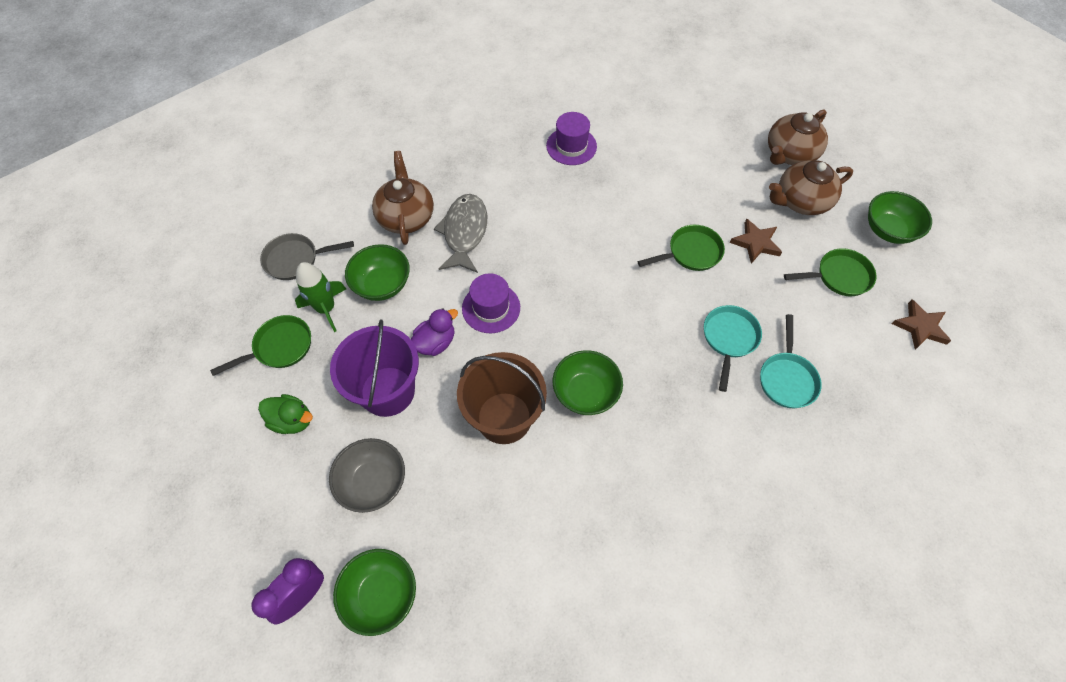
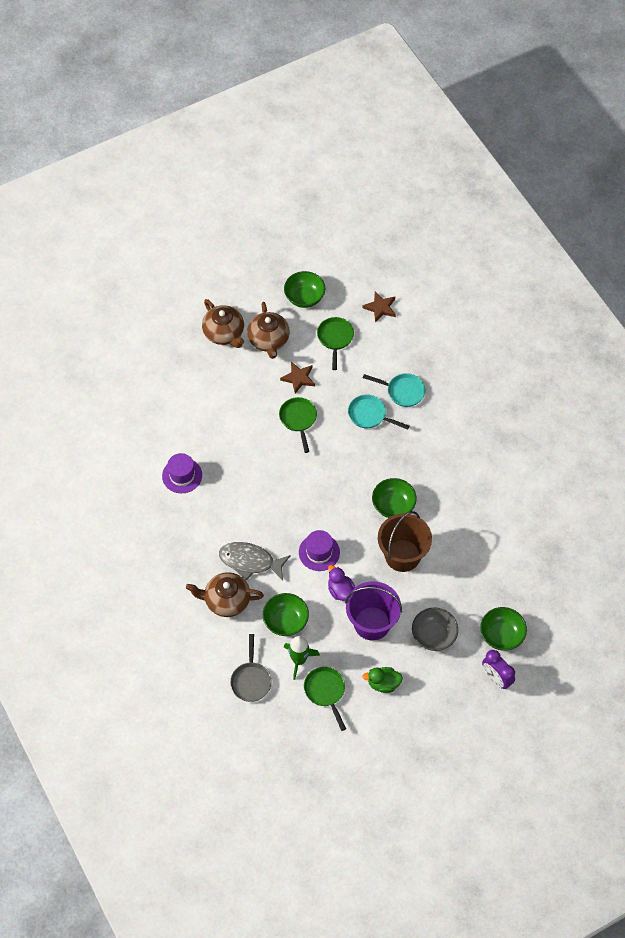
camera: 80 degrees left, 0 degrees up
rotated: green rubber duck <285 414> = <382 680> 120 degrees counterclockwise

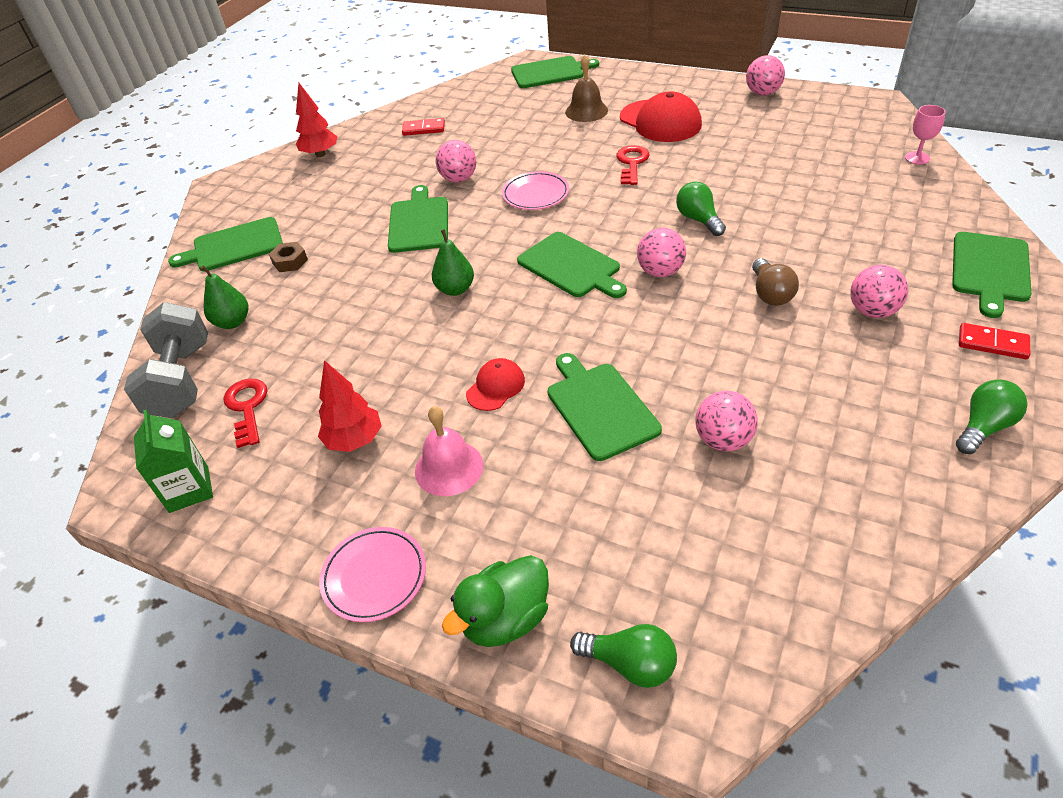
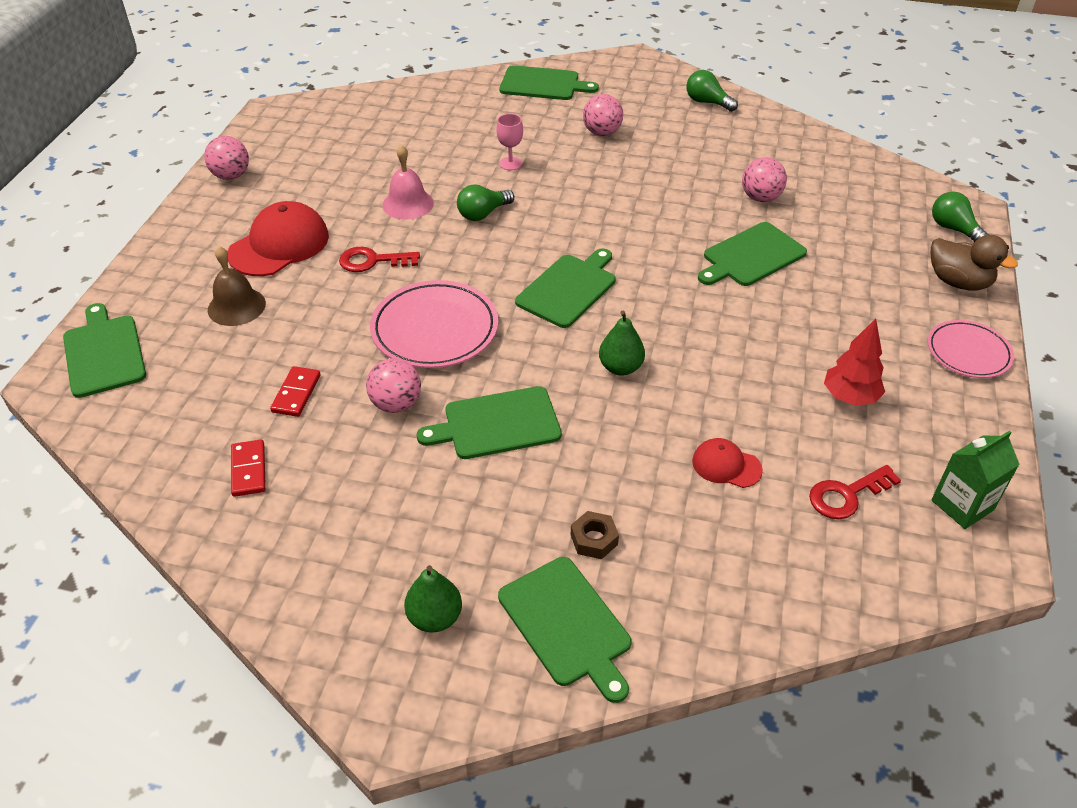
camera: 105 degrees left, 0 degrees up
gone: grey hand weight <166 360>; scarlet fir tree <317 120>; pink play ball <661 252>; brown lightbulb <775 282>
shifted: green pear fruit <224 297> to <433 599>; pink hand bell <449 451> to <408 182>; scarlet cap <495 384> to <727 463>; pink wine glass <925 134> to <510 142>; scarlet domino tile <994 341> to <295 391>
repainted: green rubber duck <495 601> to brown rubber duck <974 263>
rotated: green lightbulb <623 656> = <960 216> 45 degrees counterclockwise
scaled: pink flat dish <535 190> = <434 324> x1.58

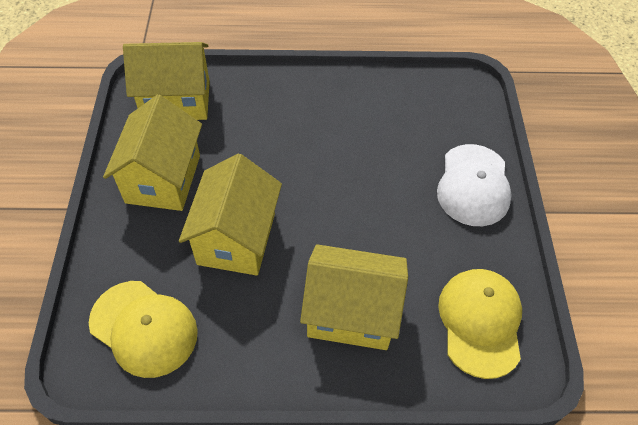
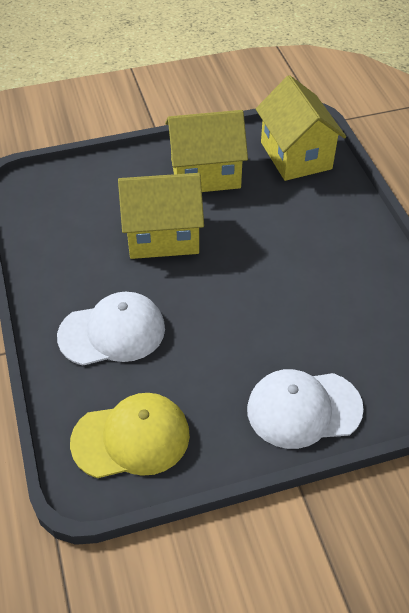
camera: 75 degrees right, 5 degrees down
gone: yellow cap <143 329>
swapped: yellow cottage <354 297> to white cap <111 329>

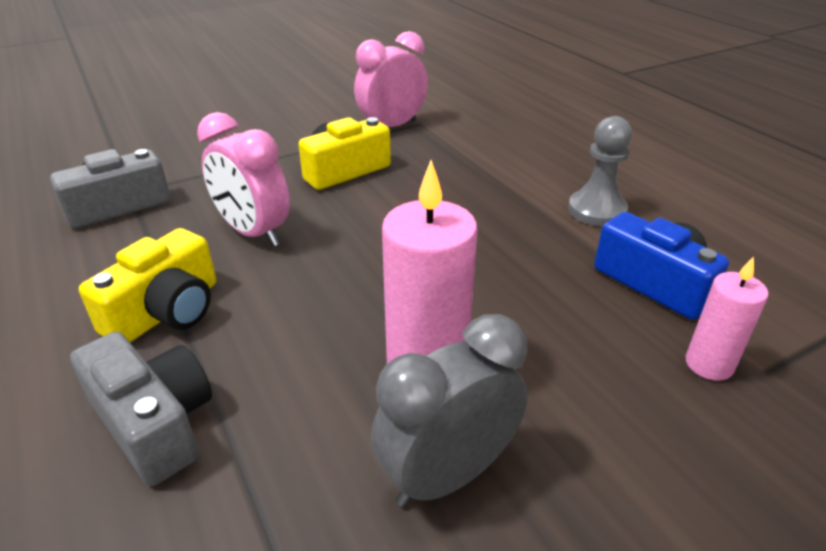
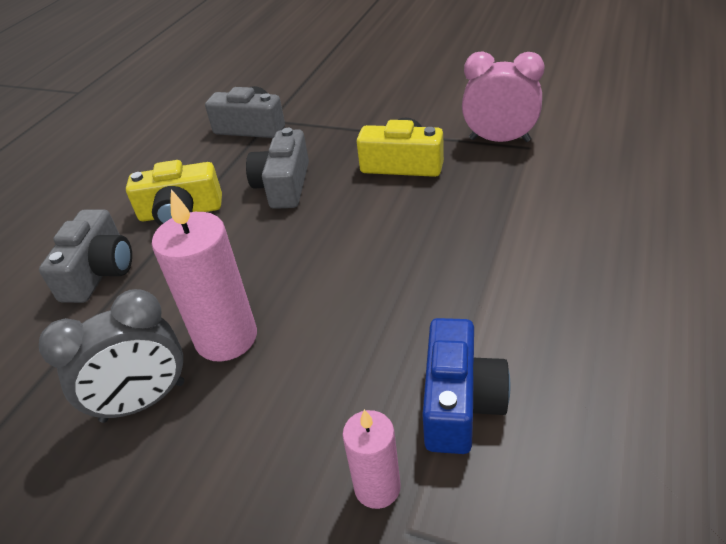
camera: 55 degrees right, 5 degrees up
gone: grey pawn <600 171>
swapped: pink clock <243 179> to grey camera <277 168>
rotated: grey clock <449 410> = <111 356> 135 degrees clockwise

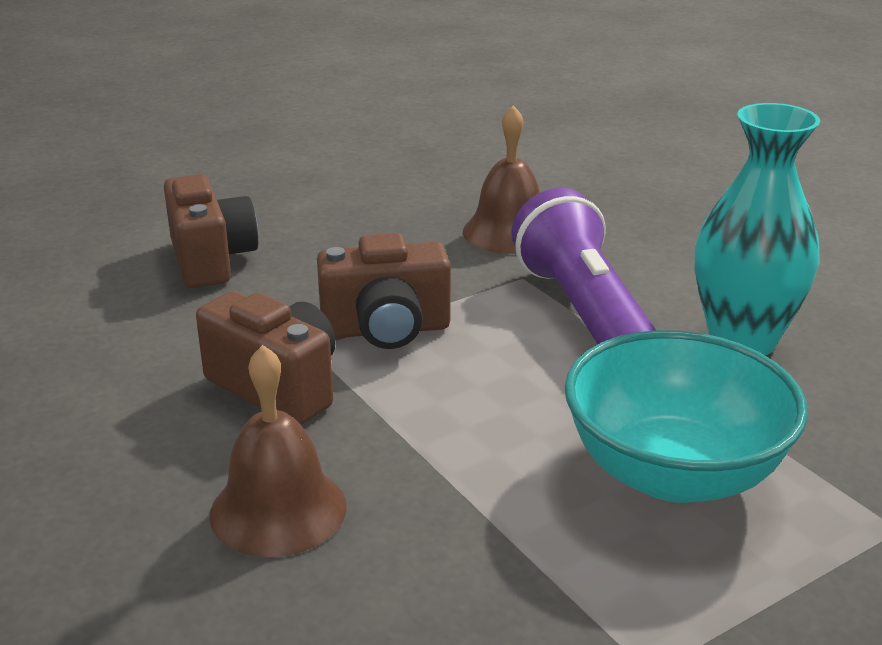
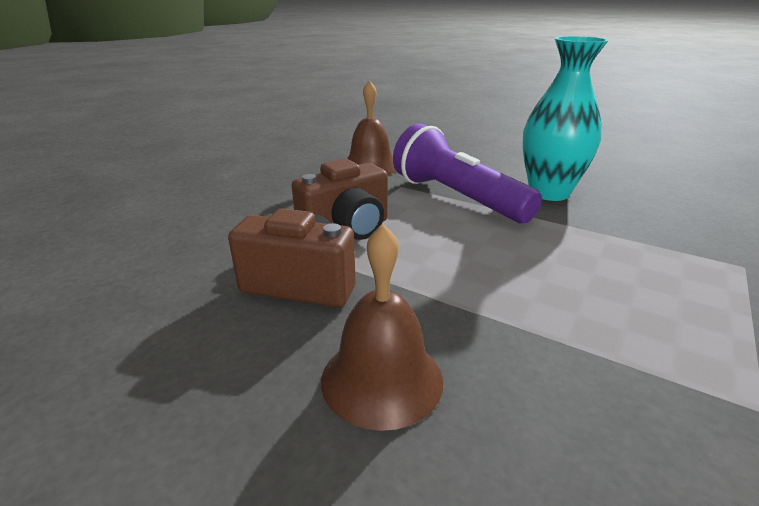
camera: 25 degrees left, 0 degrees up
gone: brown camera <211 231>; aqua bowl <686 416>

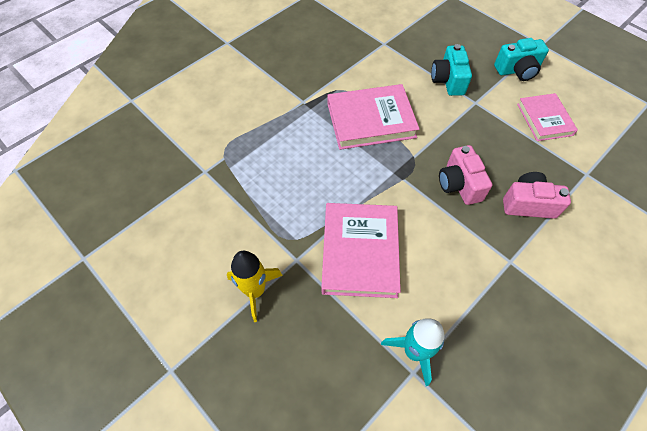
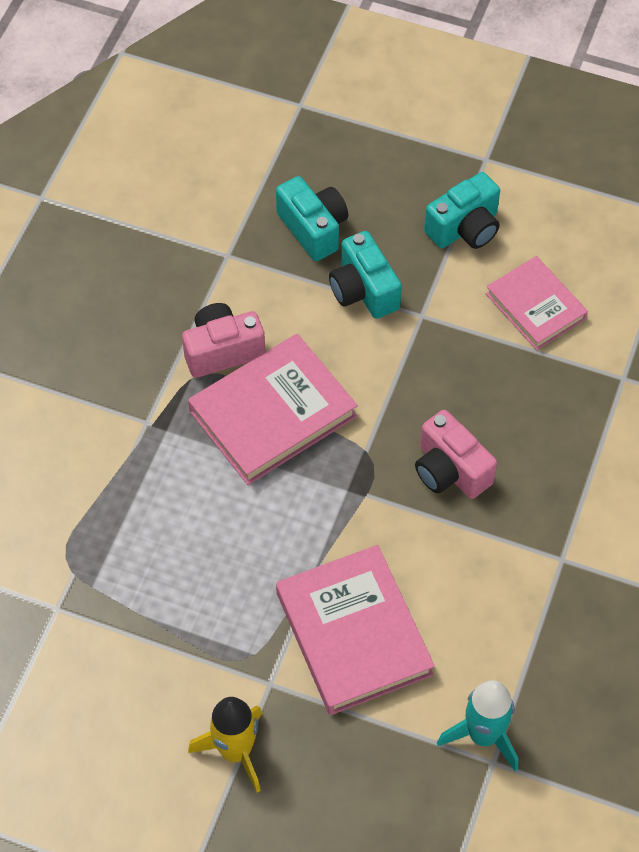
camera: 25 degrees left, 0 degrees up
new: aqua camera <312 218>
shifted: pink camera <537 195> to <223 340>

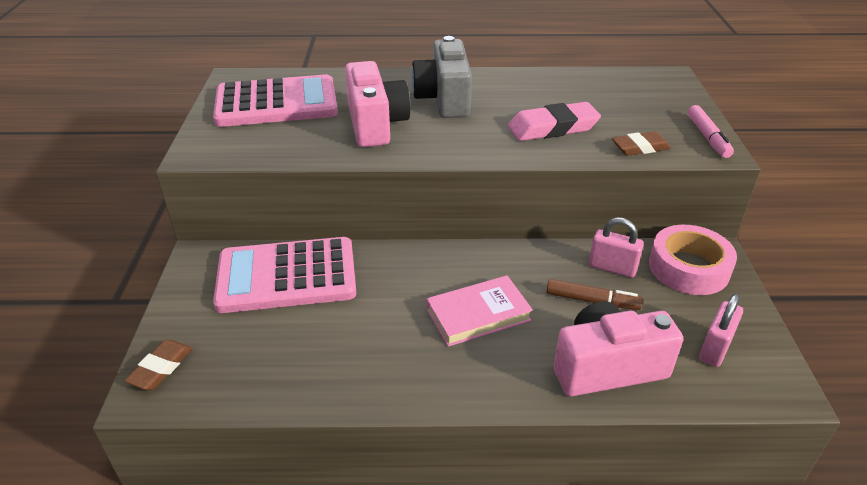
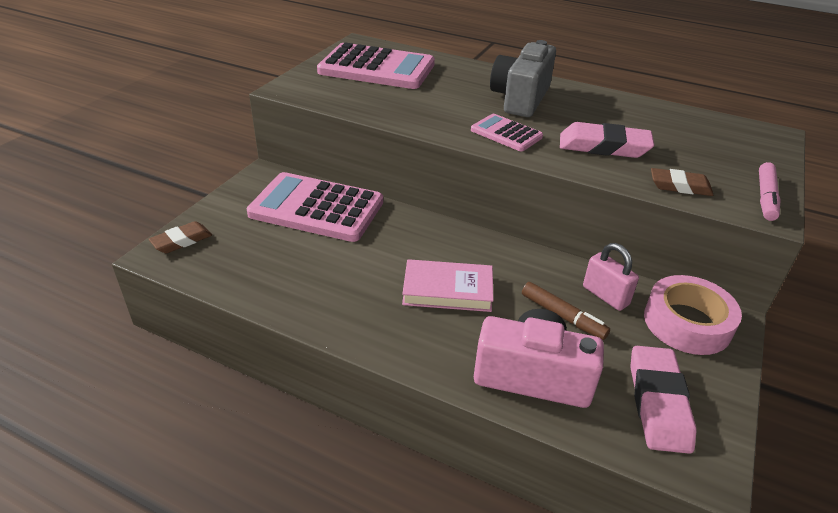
camera: 25 degrees right, 0 degrees up
gone: pink camera <377 104>
new: pink adding machine <507 132>
swapped: pink small lock <721 330> to pink gum eraser <663 400>

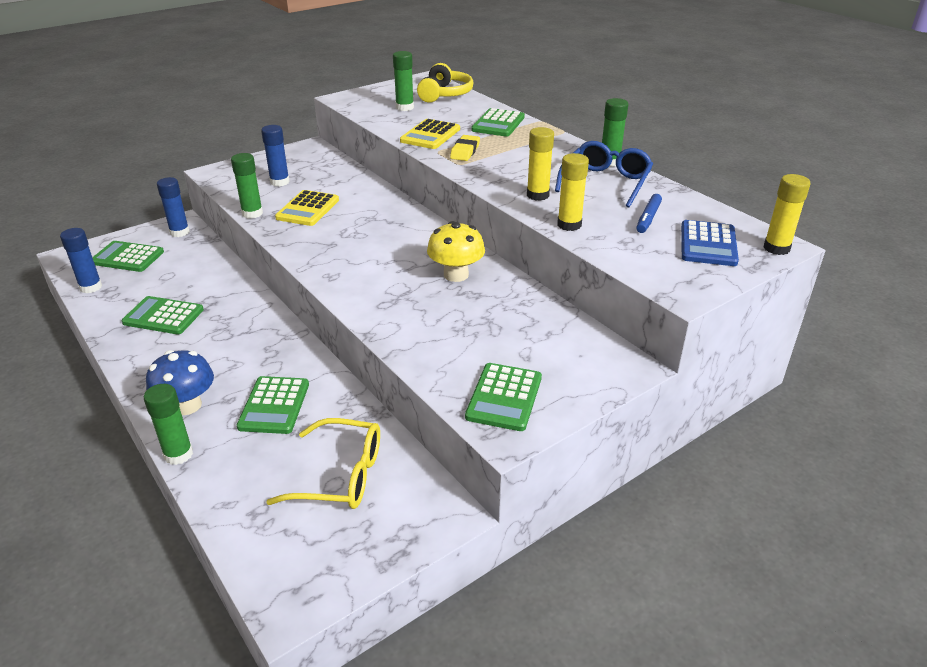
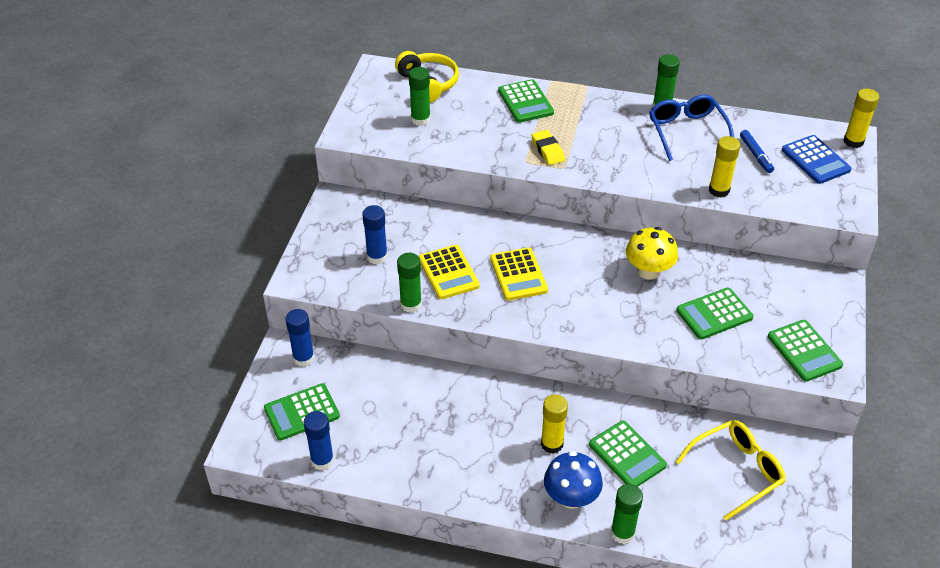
camera: 40 degrees left, 10 degrees up
shifted: green adding machine <163 315> to <714 314>; yellow adding machine <430 134> to <519 274>; yellow glue stick <540 164> to <554 424>

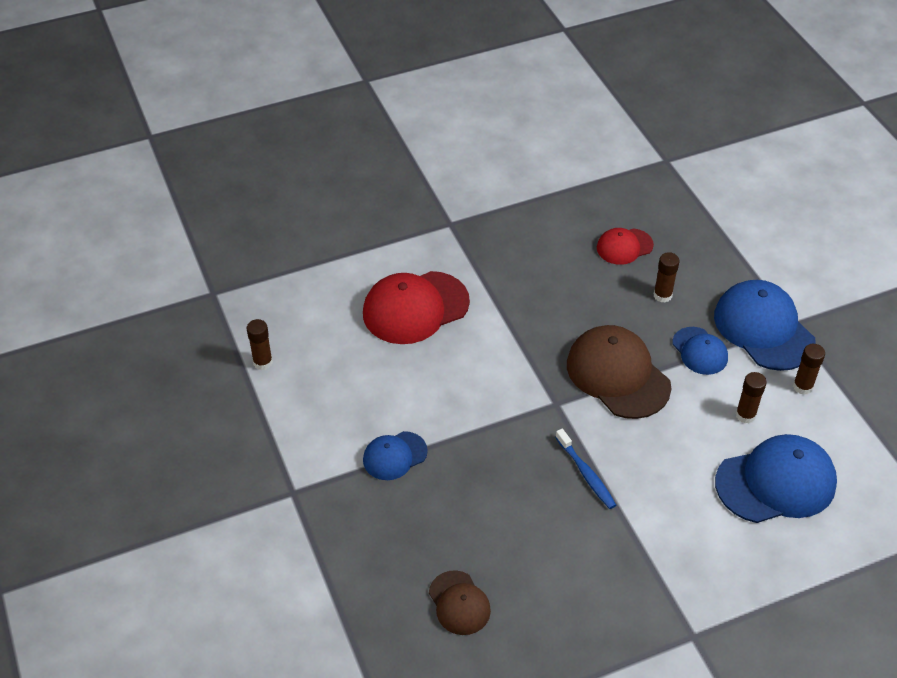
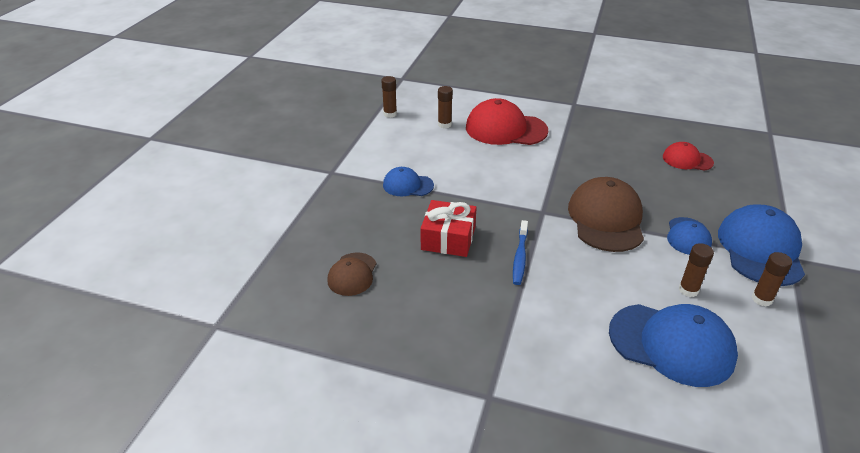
camera: 40 degrees right, 10 degrees down
new: scarlet wrapped gift <448 228>
shifted: brown glue stick <666 277> to <445 107>

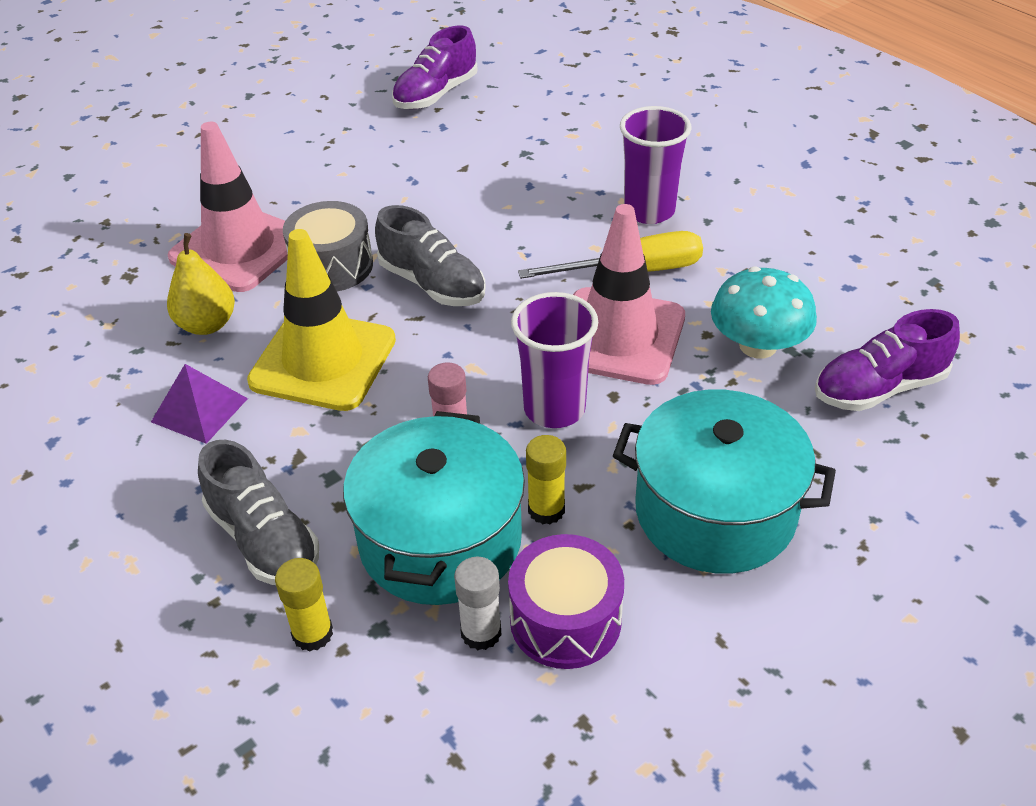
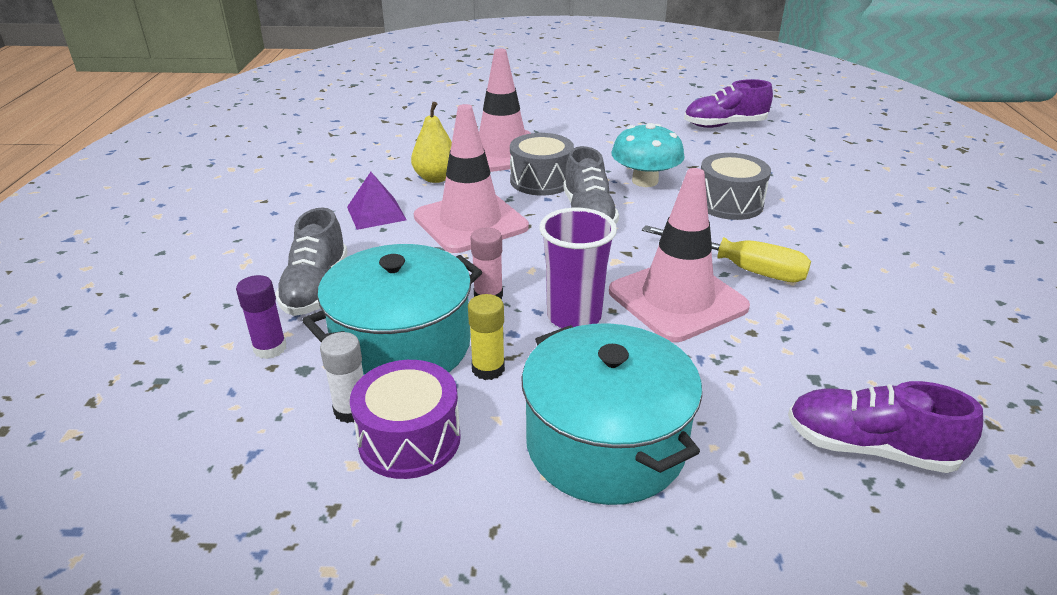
camera: 40 degrees right, 10 degrees down
gone: purple beaker <655 165>
new: grey toy drum <736 186>
shifted: aqua mushroom <764 313> to <648 155>
repainted: yellow road cone <321 320> to pink road cone <471 178>; yellow glue stick <304 605> to purple glue stick <261 317>

